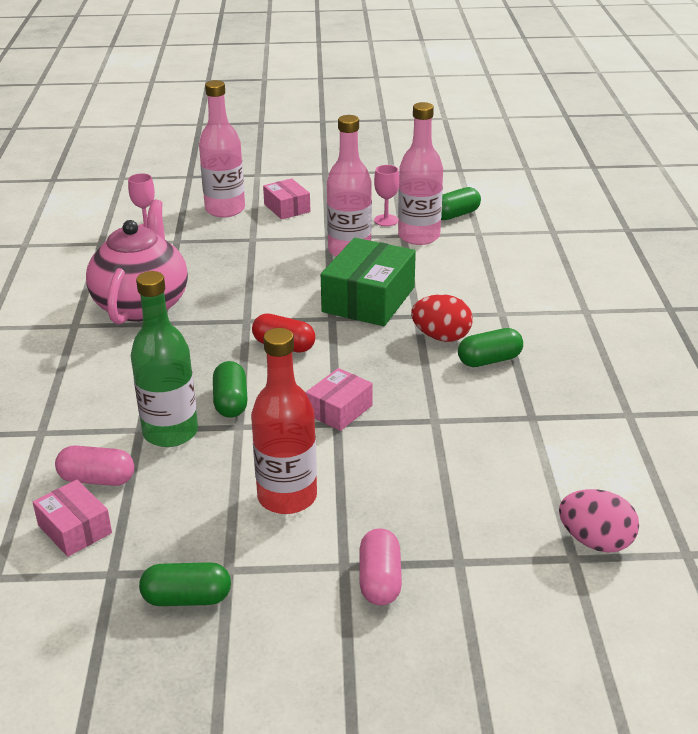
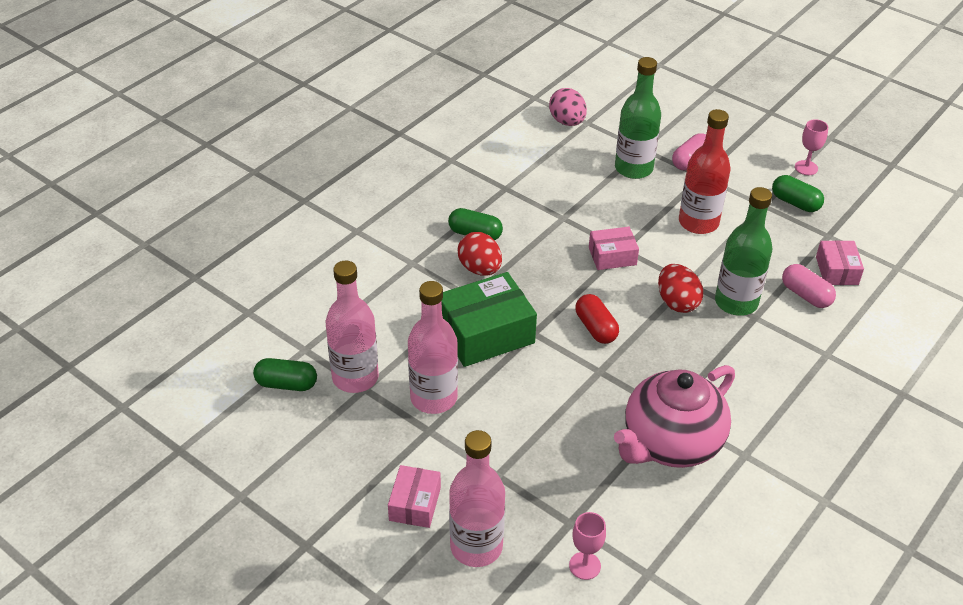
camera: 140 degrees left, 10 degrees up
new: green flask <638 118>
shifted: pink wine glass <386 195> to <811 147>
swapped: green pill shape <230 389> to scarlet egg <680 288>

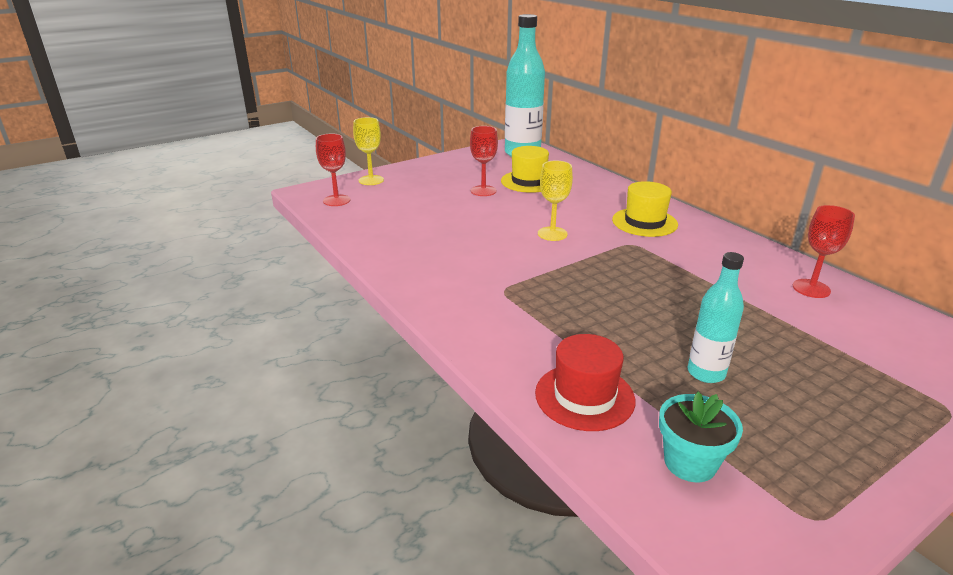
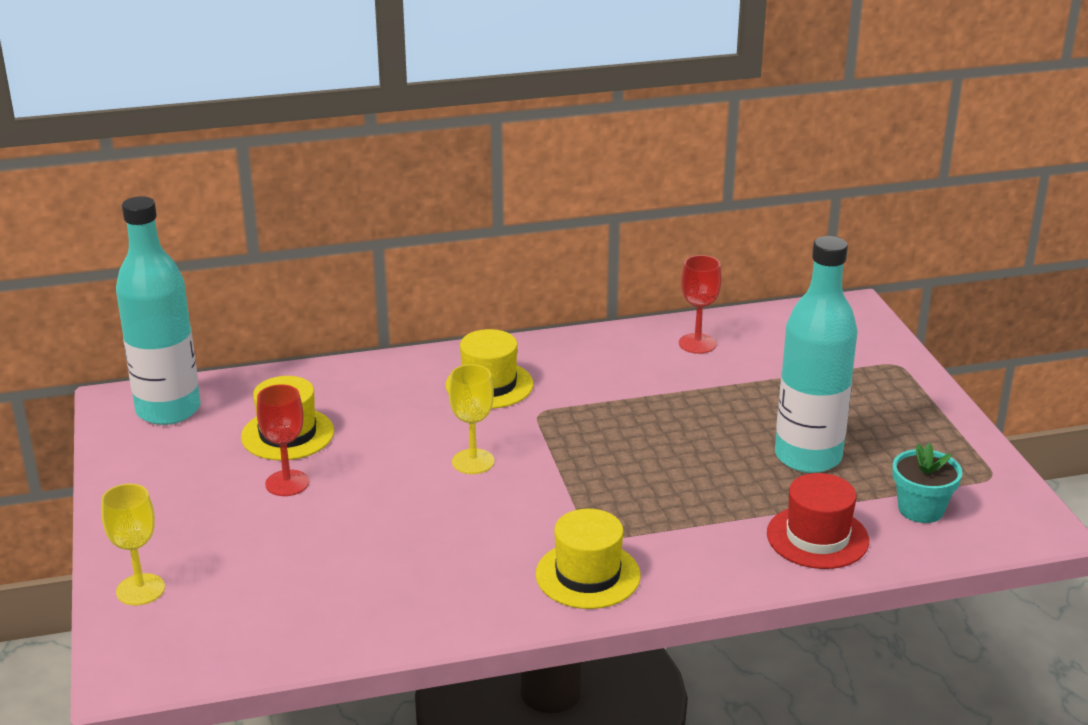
camera: 70 degrees left, 0 degrees up
gone: scarlet wine glass <333 170>
new: yellow tall hat <588 559>
scaled: aqua flask <716 317> = <816 354> x1.80

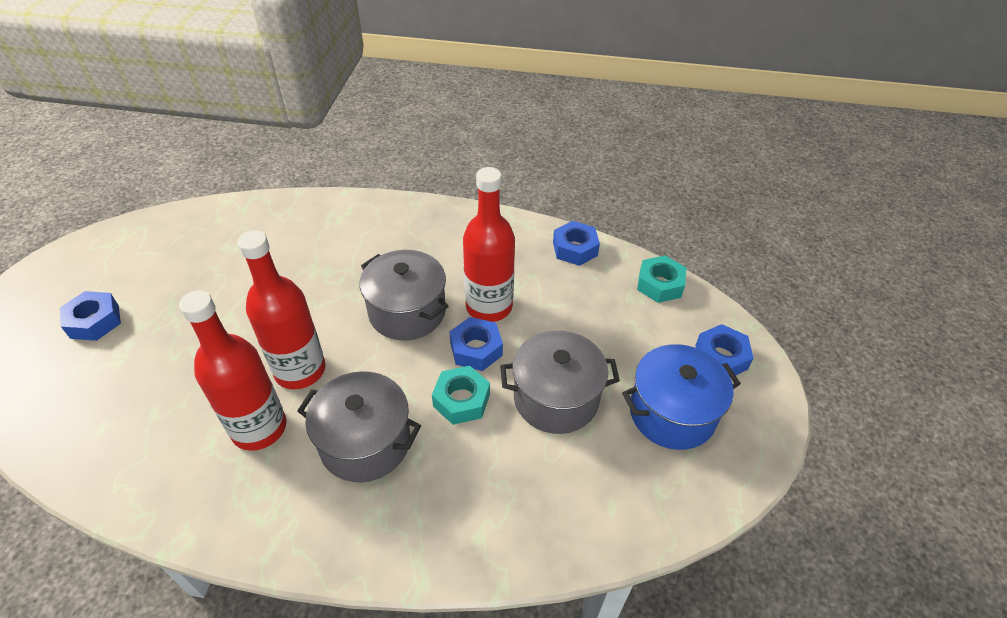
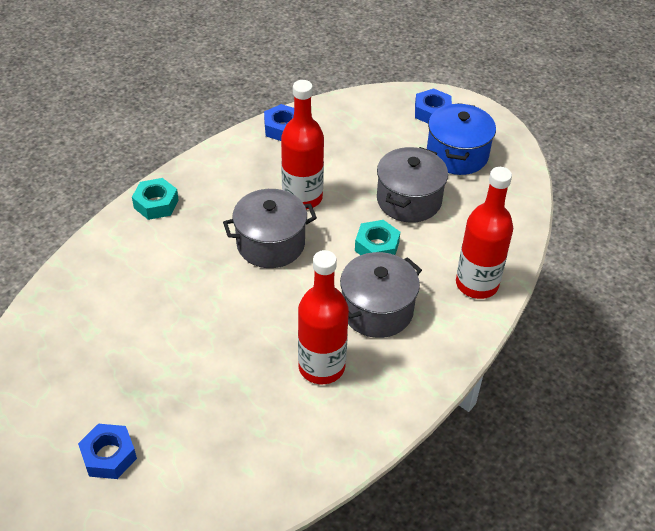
camera: 60 degrees left, 0 degrees up
gone: cobalt hex nut <476 344>
shifted: scarlet flask <281 309> to <484 233>; aqua hex nut <661 279> to <155 199>

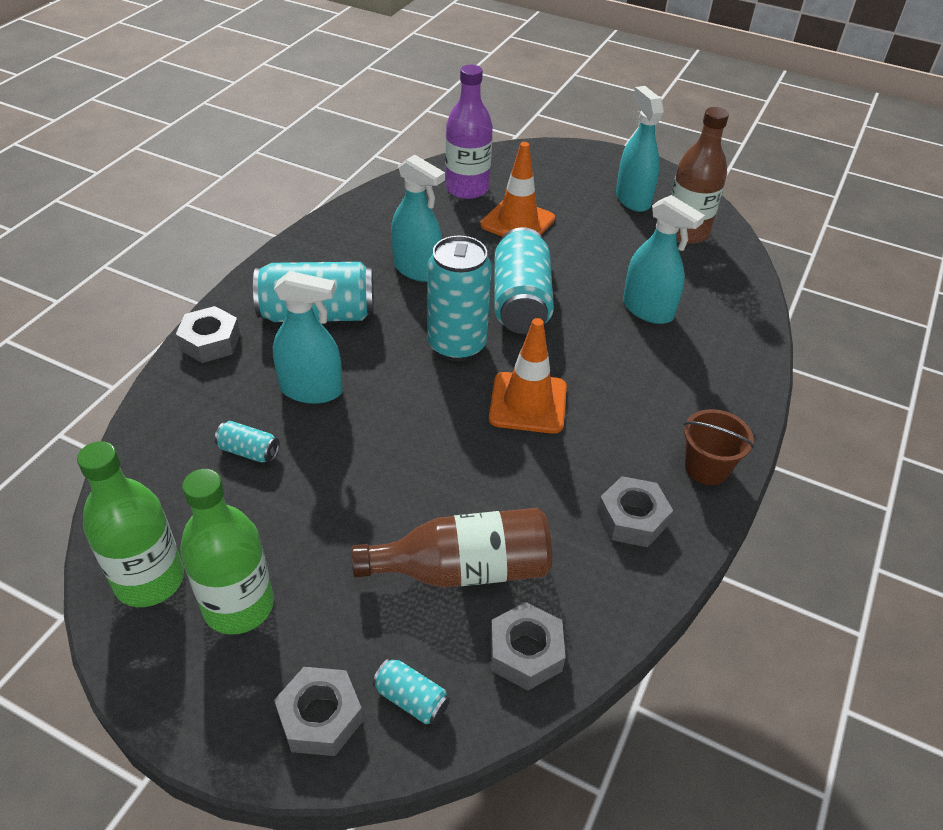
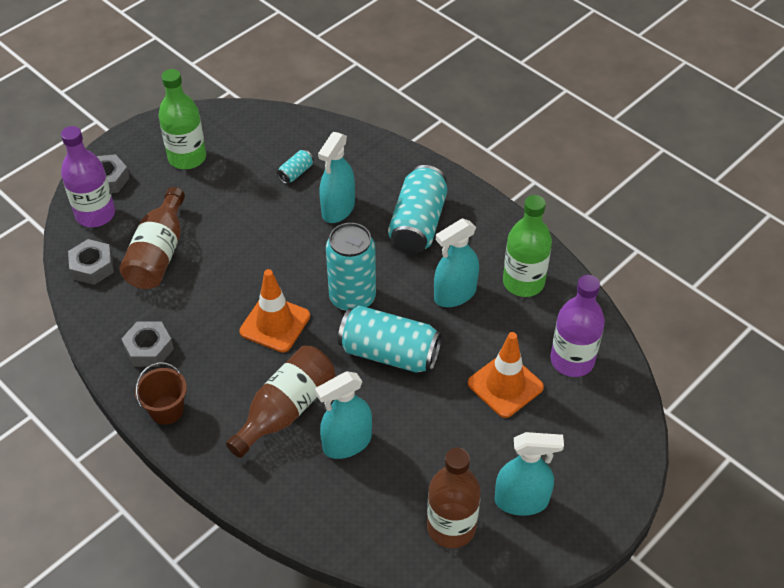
camera: 110 degrees right, 5 degrees up
gone: grey hex nut <208 334>
new: brown flask <280 402>
shifted: green flask <130 524> to <527 246>
swapped: aqua tin <411 691> to purple flask <88 176>

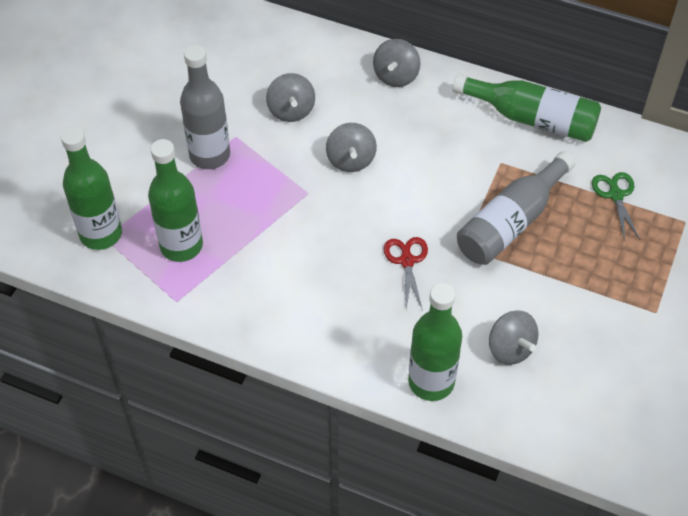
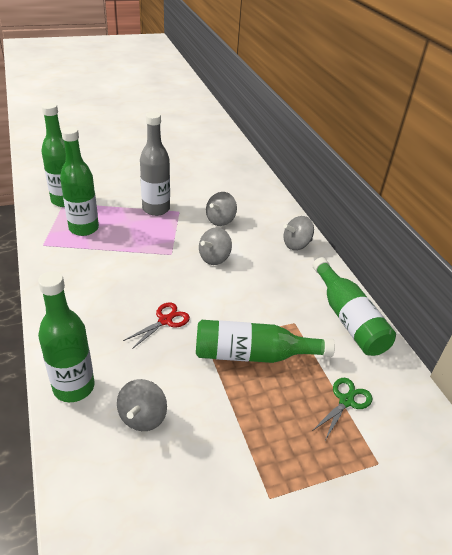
camera: 45 degrees right, 15 degrees down
repainted: grey flask <516 208> to green flask <265 341>

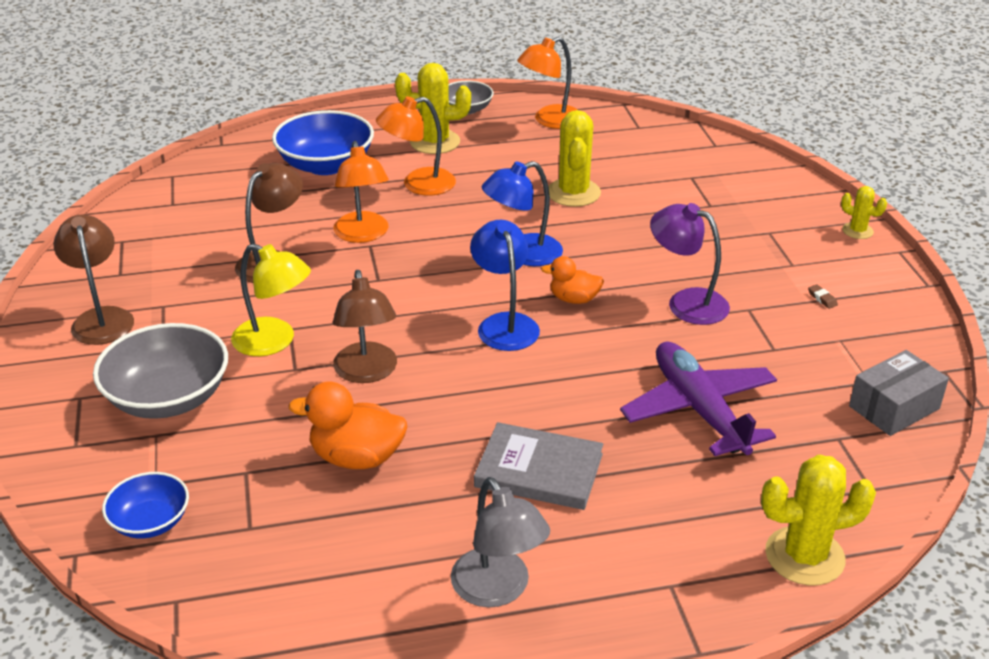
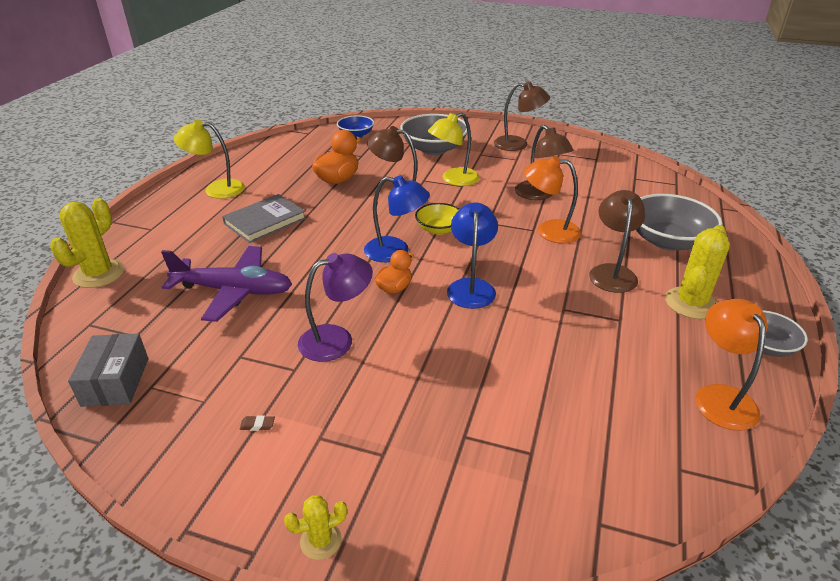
camera: 120 degrees right, 0 degrees up
gone: yellow cactus <574 158>
new: yellow bowl <437 219>
repainted: cobalt bowl <323 142> to grey bowl <679 222>; bright orange desk lamp <416 146> to brown desk lamp <617 241>; grey desk lamp <500 542> to yellow desk lamp <209 159>

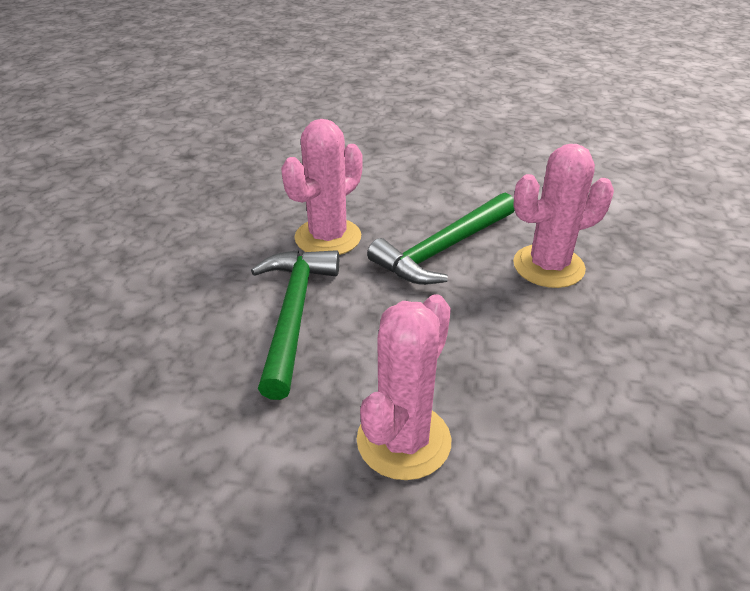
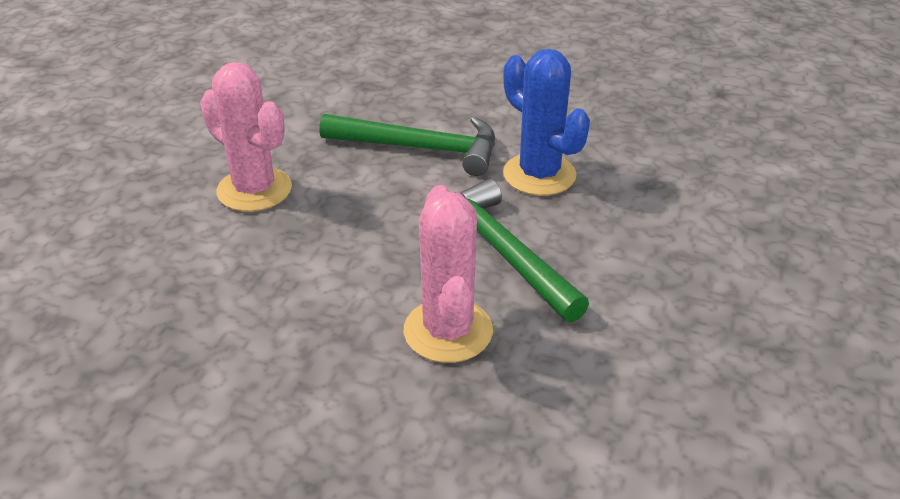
camera: 100 degrees right, 0 degrees up
repainted: pink cactus <322 187> to cobalt cactus <546 122>

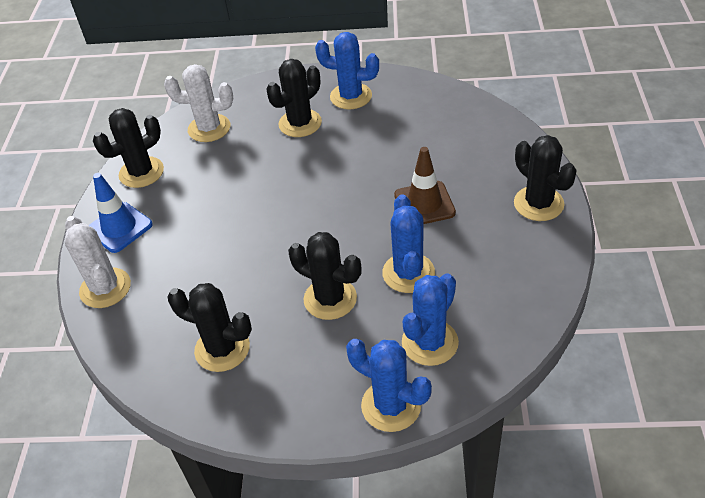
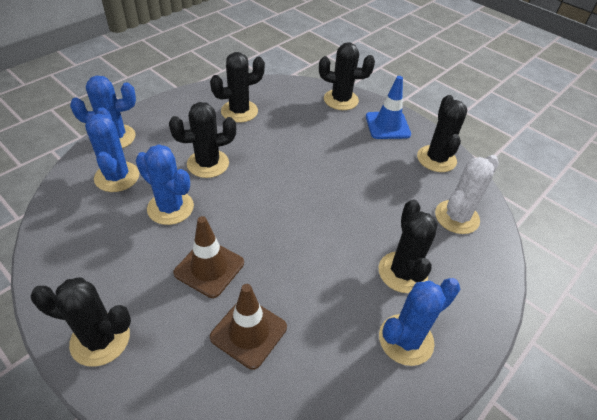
camera: 125 degrees right, 0 degrees up
new: brown road cone <248 327>
repainted: white cactus <98 262> to ebony cactus <347 76>

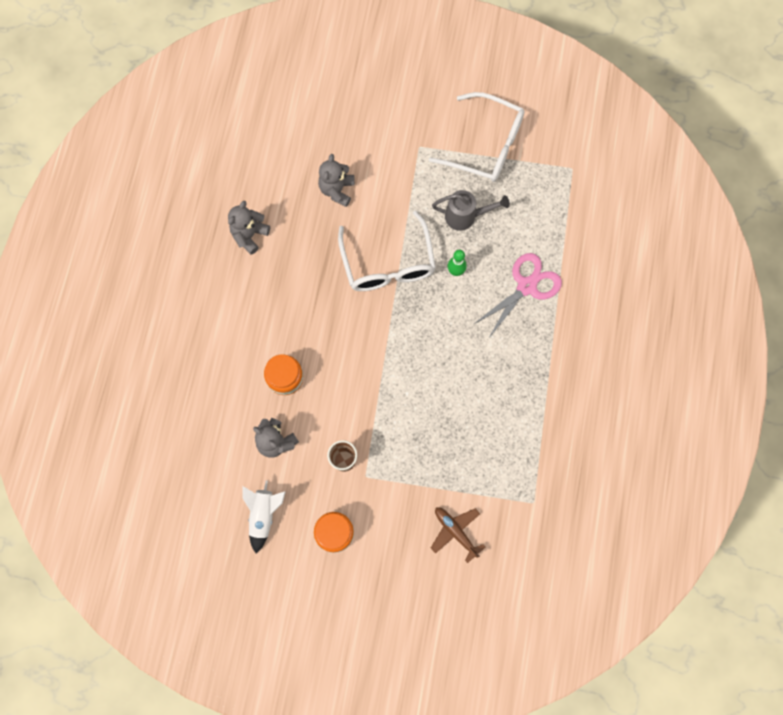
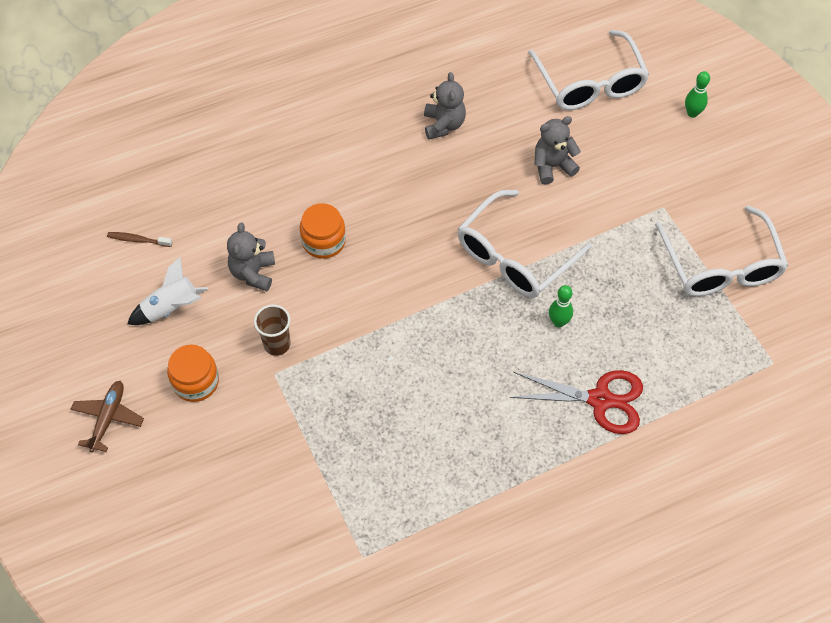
camera: 55 degrees right, 15 degrees down
gone: grey sprinkling can <471 210>
new: brown dental brush <139 239>; white glasses <589 70>; green tenpin <697 94>
shifted: brown toy plane <458 535> to <107 416>
repainted: pink shears <518 296> to scarlet shears <576 402>
rotated: grey stuffed bear <249 228> = <445 106> 90 degrees clockwise

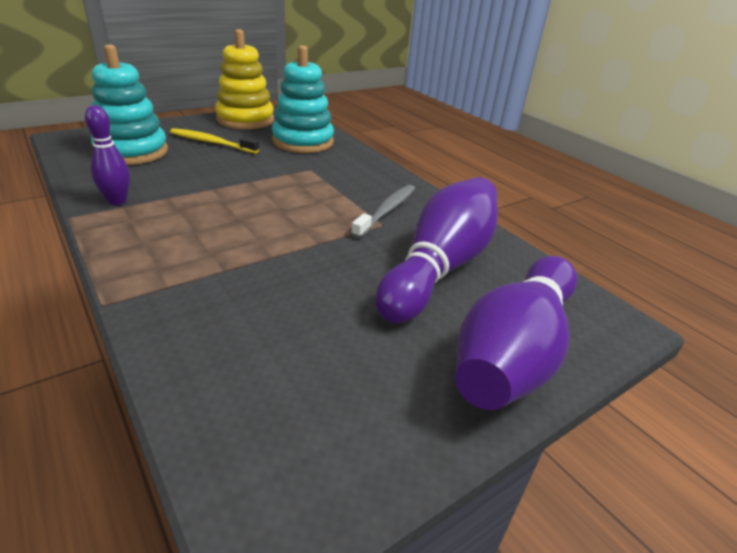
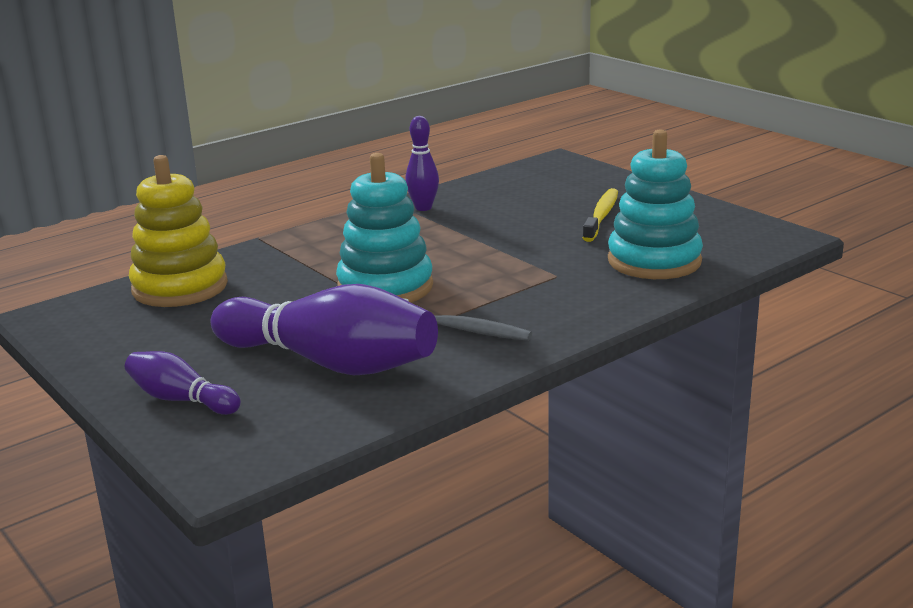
camera: 90 degrees right, 10 degrees down
shifted: aqua stacking rings <129 104> to <384 227>; yellow stacking rings <244 79> to <178 231>
scaled: purple tenpin <516 333> = <183 383> x0.50

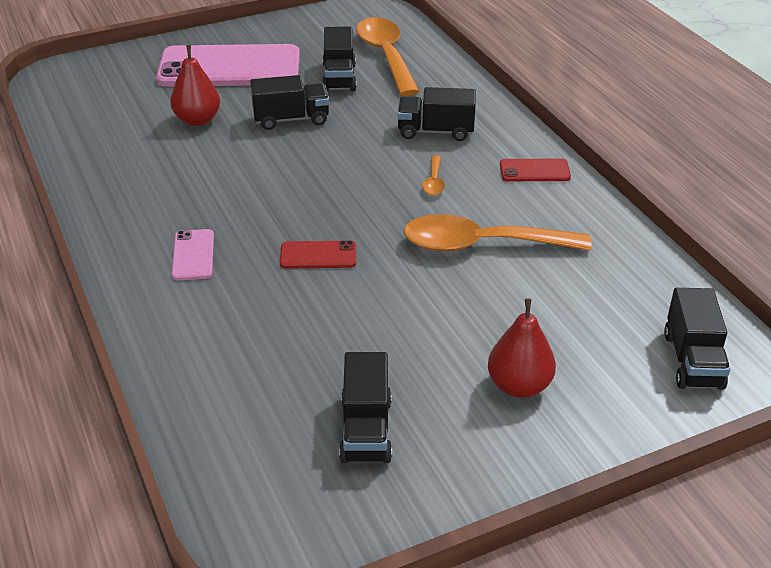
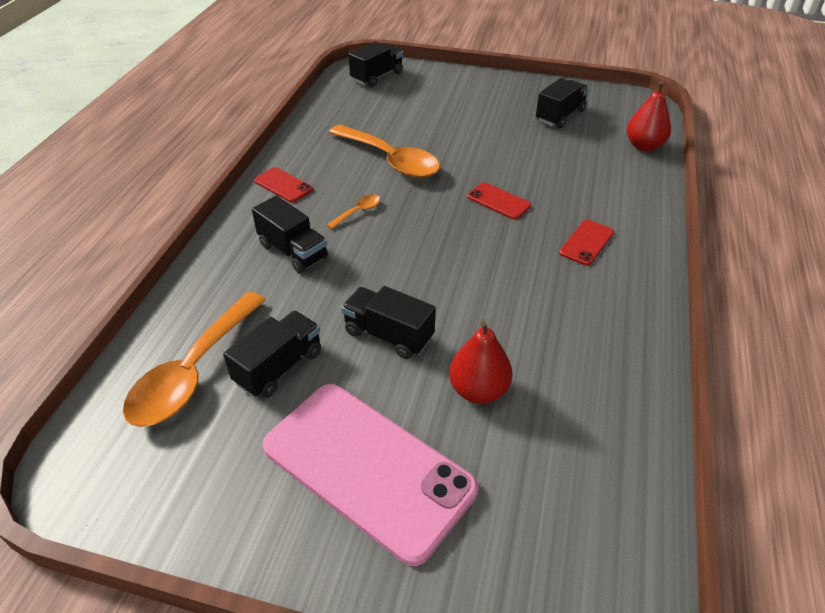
camera: 140 degrees left, 5 degrees up
shifted: scarlet pear fruit <522 348> to <649 116>
repainted: pink smartphone <192 254> to scarlet smartphone <586 243>

